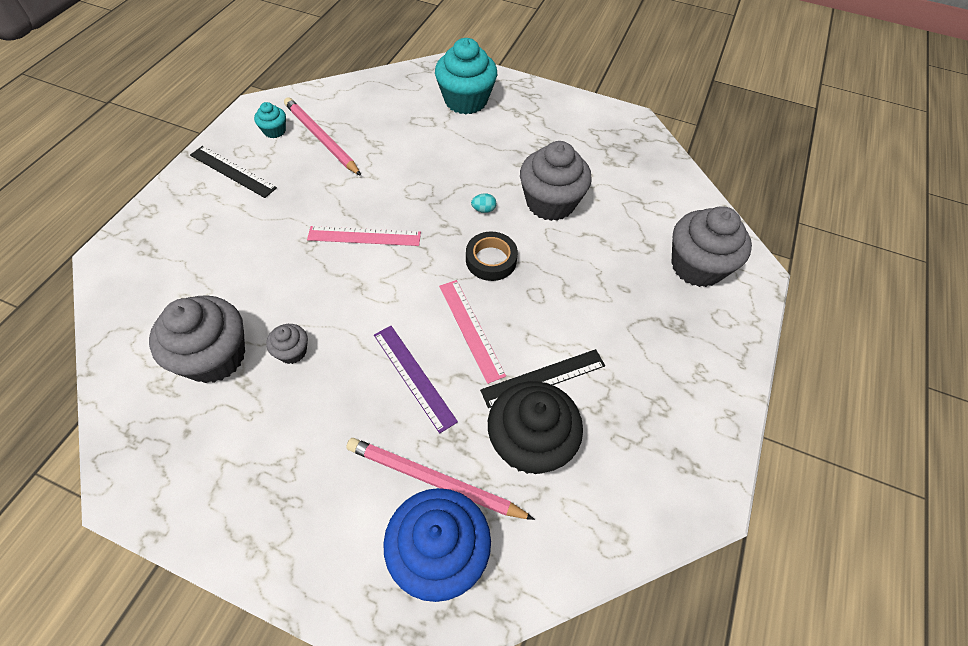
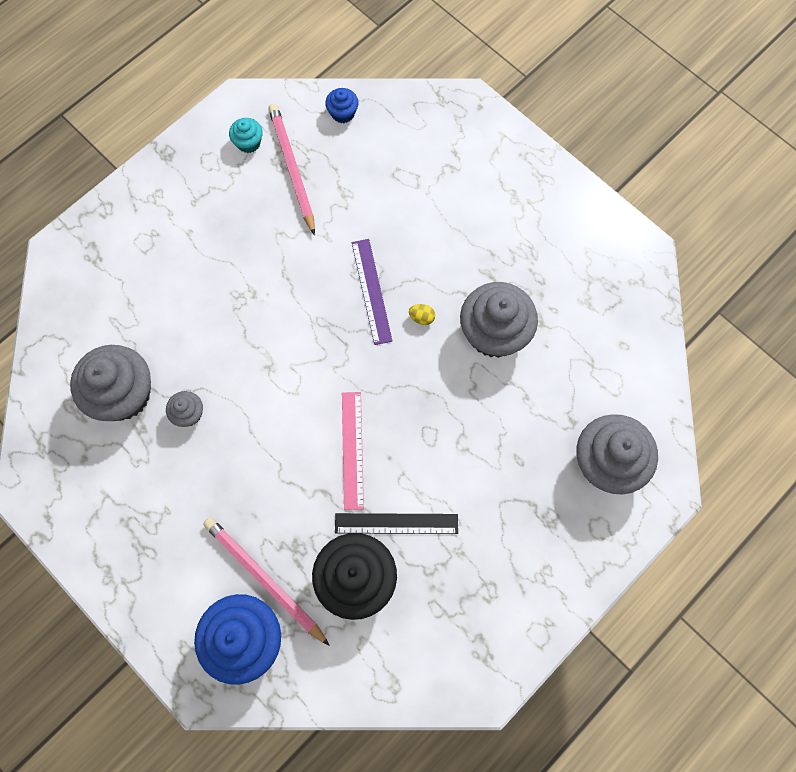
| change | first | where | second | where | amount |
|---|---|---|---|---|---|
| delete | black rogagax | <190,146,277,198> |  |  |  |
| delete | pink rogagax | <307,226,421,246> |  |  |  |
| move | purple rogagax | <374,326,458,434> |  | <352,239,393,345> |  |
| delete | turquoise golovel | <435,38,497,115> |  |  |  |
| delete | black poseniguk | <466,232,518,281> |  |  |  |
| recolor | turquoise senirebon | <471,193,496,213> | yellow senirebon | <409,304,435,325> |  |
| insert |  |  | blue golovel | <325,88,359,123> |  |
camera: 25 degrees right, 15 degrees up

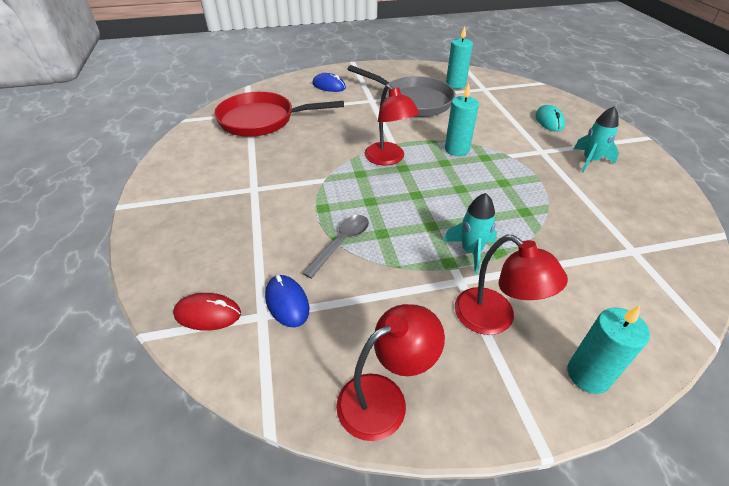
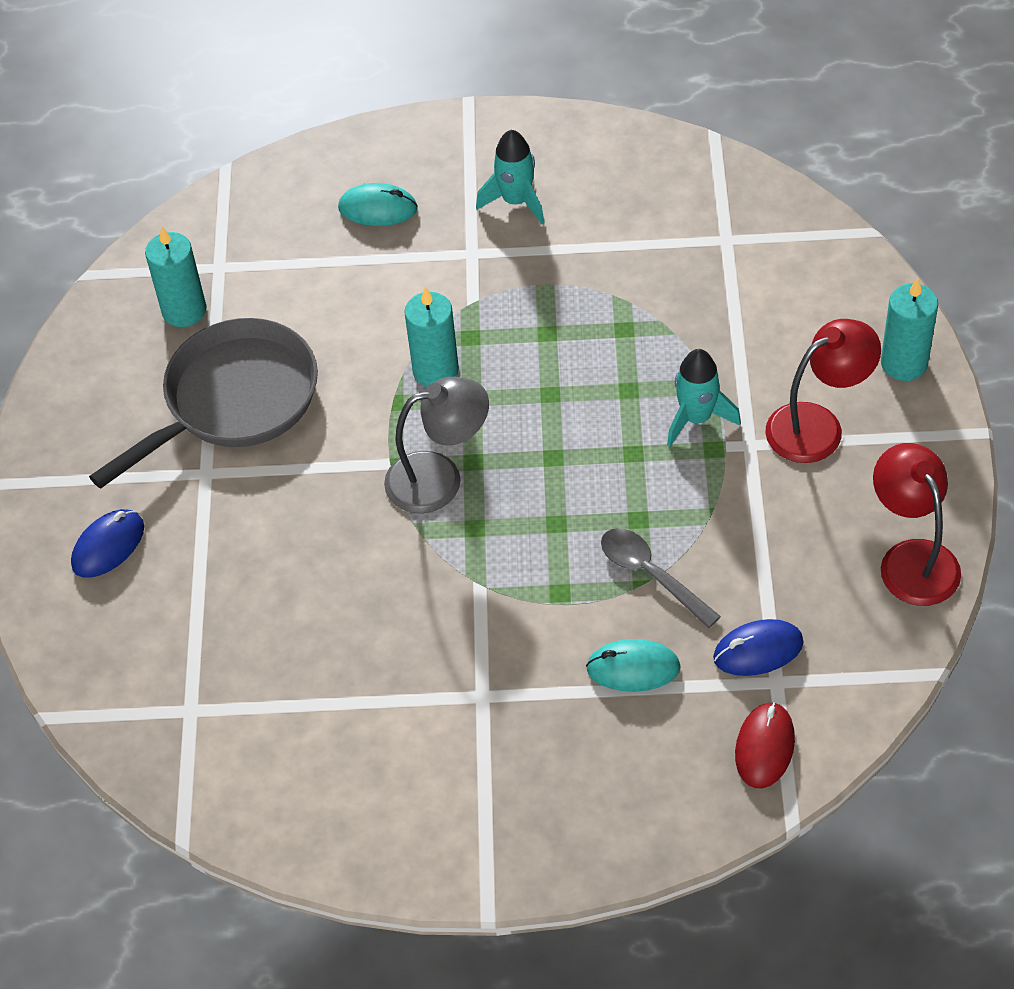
| change | first | where | second | where | amount |
|---|---|---|---|---|---|
| delete | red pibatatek | <214,92,344,137> |  |  |  |
| recolor | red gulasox | <364,84,419,166> | grey gulasox | <384,377,489,513> |  |
| insert |  |  | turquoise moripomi | <586,639,681,692> |  |
camera: 75 degrees left, 10 degrees up

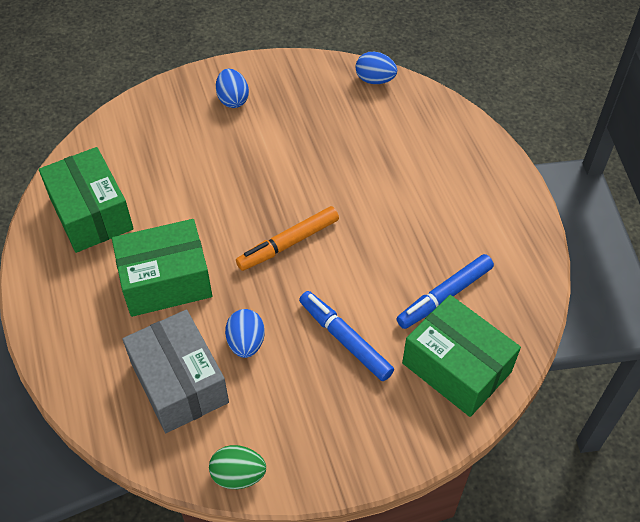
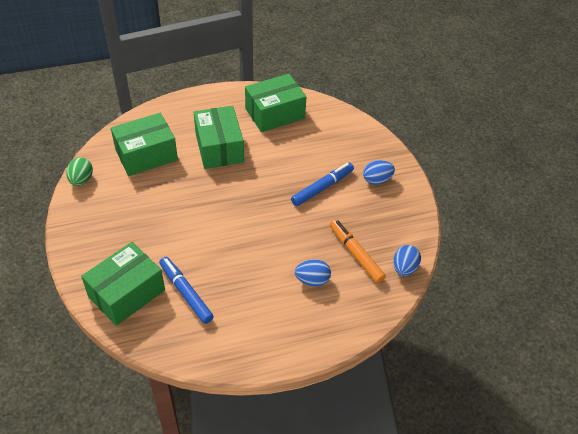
| change | first | where | second | where | amount |
|---|---|---|---|---|---|
| recolor | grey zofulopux | <122,310,229,433> | green zofulopux | <111,113,178,176> |  |
| move | blue senirebon | <225,309,265,358> |  | <295,259,331,286> |  |
| move | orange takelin | <236,206,339,271> |  | <330,219,386,283> |  |
| move | blue takelin | <299,291,394,381> |  | <291,163,354,206> |  |
camera: 90 degrees right, 5 degrees down

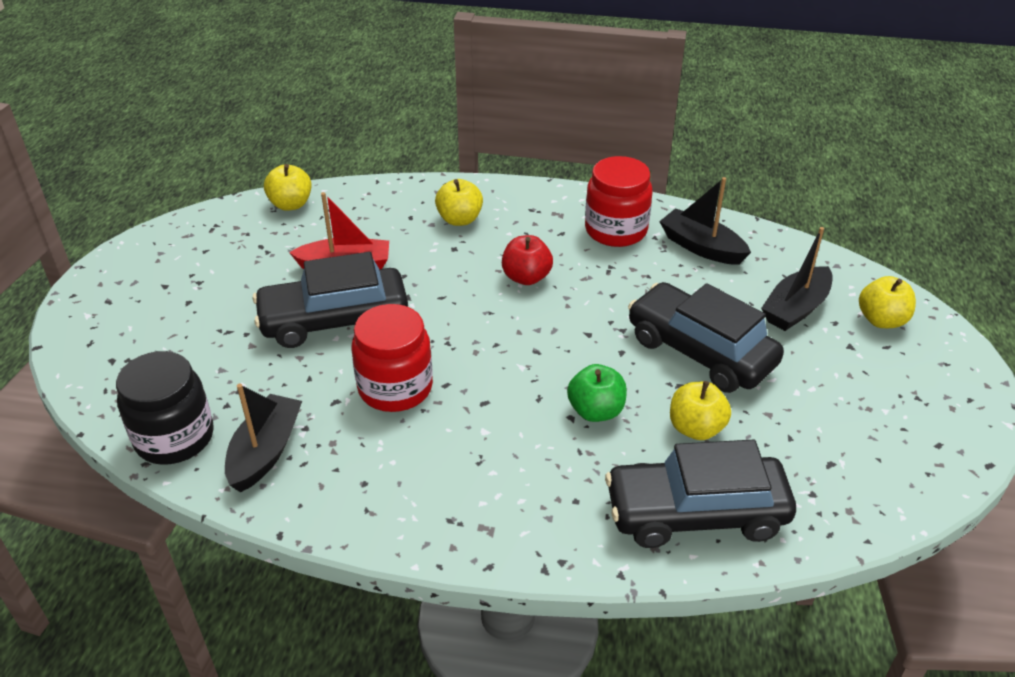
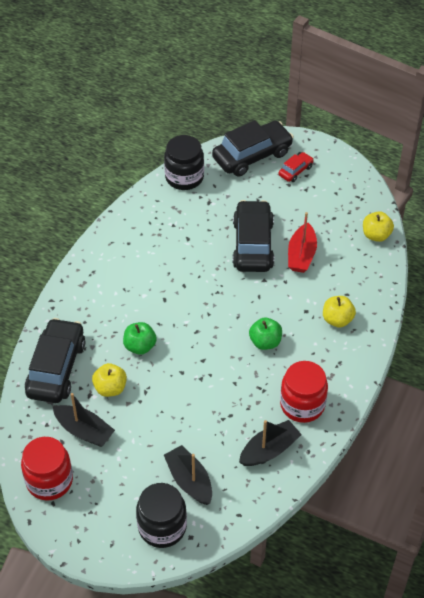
| change | first | where | second | where | amount |
|---|---|---|---|---|---|
| move | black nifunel | <225,384,302,492> |  | <53,393,115,447> |  |
| move | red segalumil | <352,304,433,412> |  | <21,437,73,501> |  |
| recolor | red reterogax | <502,235,553,285> | green reterogax | <249,318,282,350> |  |
| move | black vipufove | <628,282,784,393> |  | <212,120,294,177> |  |
| replace | yellow reterogax | <859,276,916,328> | black segalumil | <136,483,187,548> |  |
| insert |  |  | red vipufove | <279,152,314,182> |  |
camera: 105 degrees right, 10 degrees up

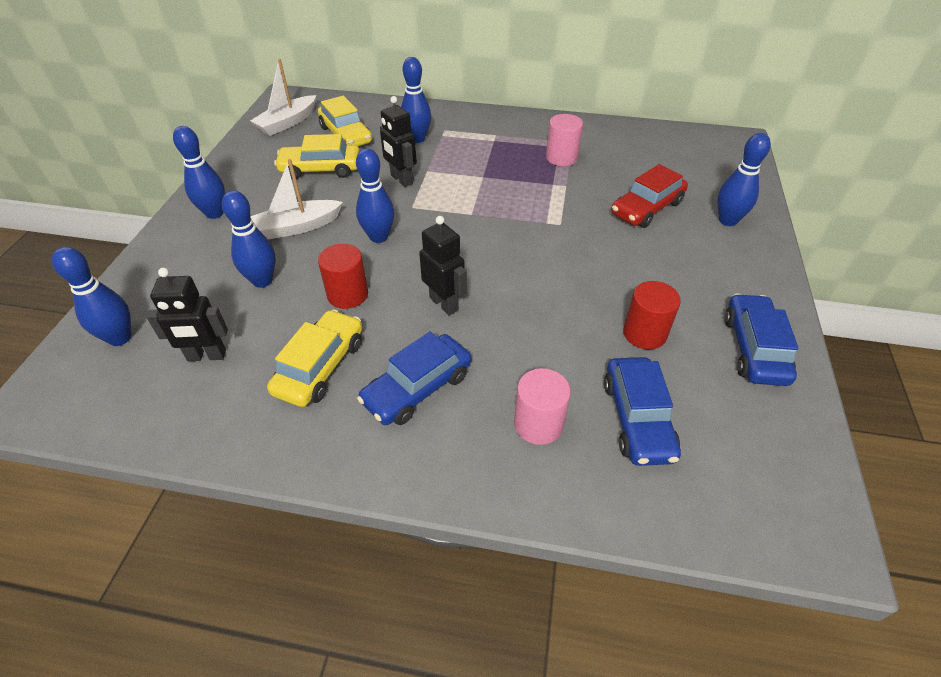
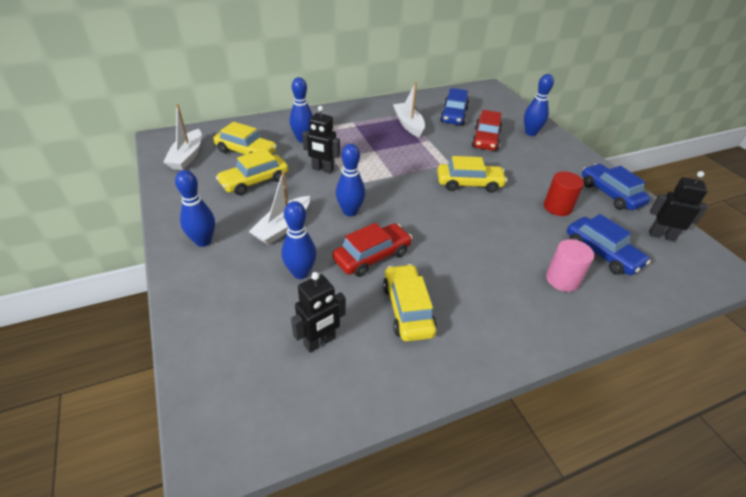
| change | first | where | second | where | amount |
|---|---|---|---|---|---|
| delete | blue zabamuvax | <52,247,131,346> |  |  |  |
| replace | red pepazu | <318,244,368,309> | red vipufove | <332,223,412,277> |  |
| move | blue vipufove | <357,331,471,425> |  | <440,88,469,125> |  |
| move | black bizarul | <419,216,467,315> |  | <649,171,708,241> |  |
| replace | pink pepazu | <546,114,583,166> | white nifunel | <393,82,425,137> |  |
| insert |  |  | yellow vipufove | <437,156,507,193> |  |
camera: 35 degrees left, 5 degrees down

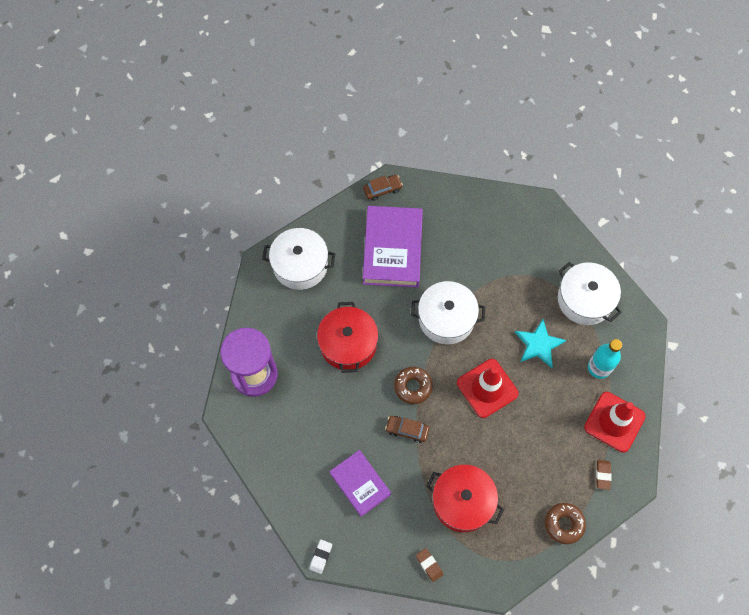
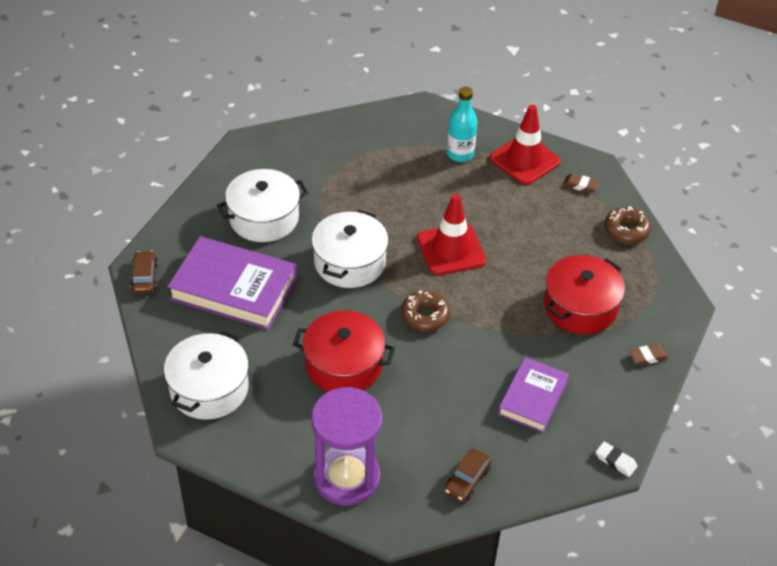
| change | first | where | second | where | amount |
|---|---|---|---|---|---|
| rotate | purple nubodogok | <329,450,391,517> |  | <498,357,569,433> | 45 degrees counterclockwise |
| move | brown vipufove | <385,416,429,443> |  | <445,448,492,502> |  |
| delete | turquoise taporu | <515,319,566,368> |  |  |  |
| move | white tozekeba | <558,262,622,325> |  | <217,169,308,242> |  |
camera: 75 degrees left, 20 degrees down

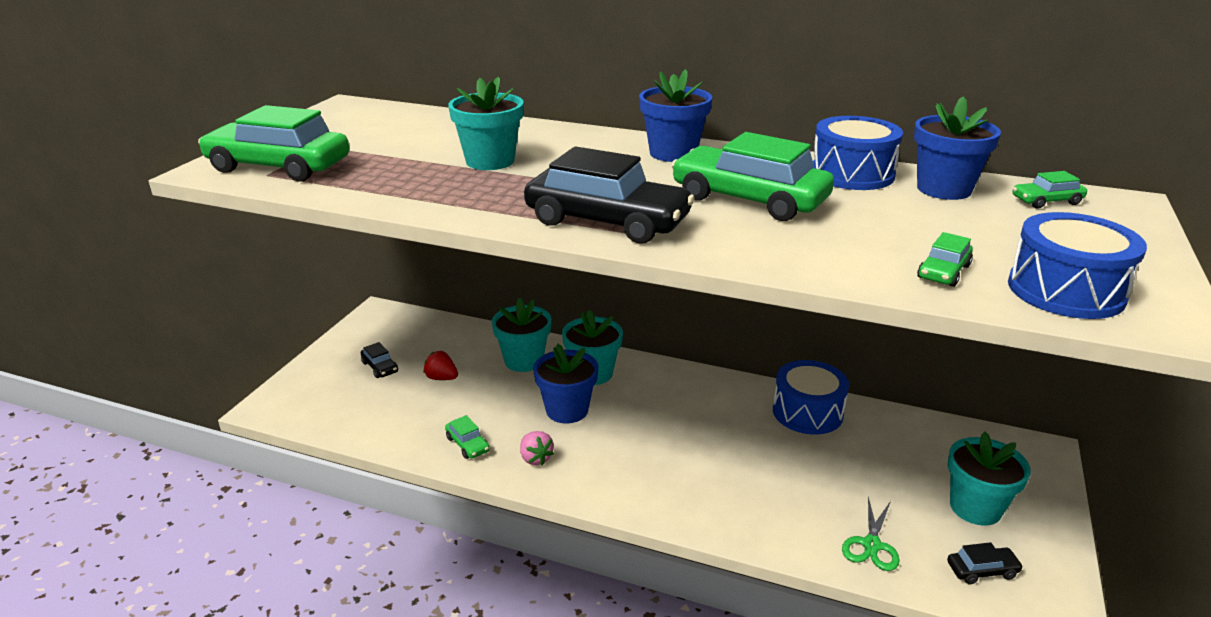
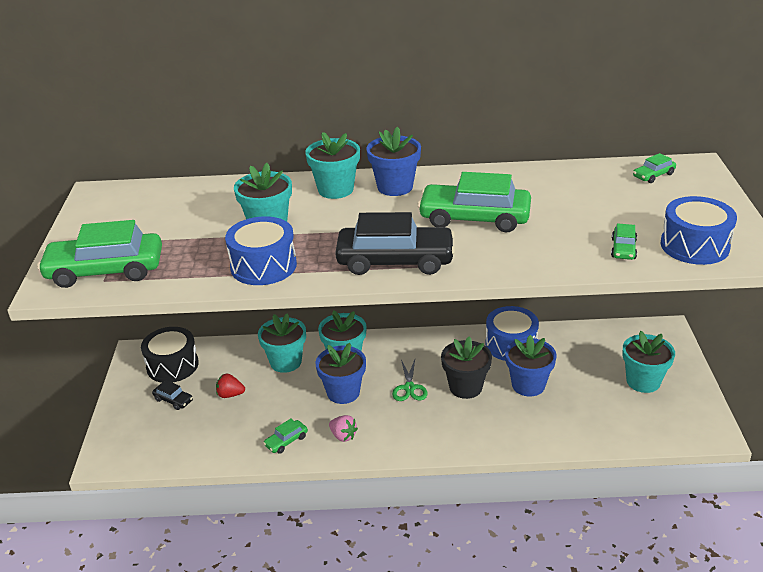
| change | first | where | second | where | amount |
|---|---|---|---|---|---|
| rotate | green vipufove | <445,415,490,459> |  | <263,419,308,454> | 105 degrees clockwise |
| move | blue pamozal | <813,116,903,190> |  | <225,216,297,285> |  |
| move | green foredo | <842,497,900,571> |  | <392,360,428,401> |  |
| move | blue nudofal | <914,96,1001,200> |  | <505,335,557,397> |  |
| delete | black vipufove | <947,542,1023,584> |  |  |  |
| insert |  |  | black pamozal | <141,327,199,383> |  |
| insert |  |  | turquoise nudofal | <305,132,360,199> |  |
| insert |  |  | black nudofal | <441,336,492,399> |  |
camera: 20 degrees left, 5 degrees up

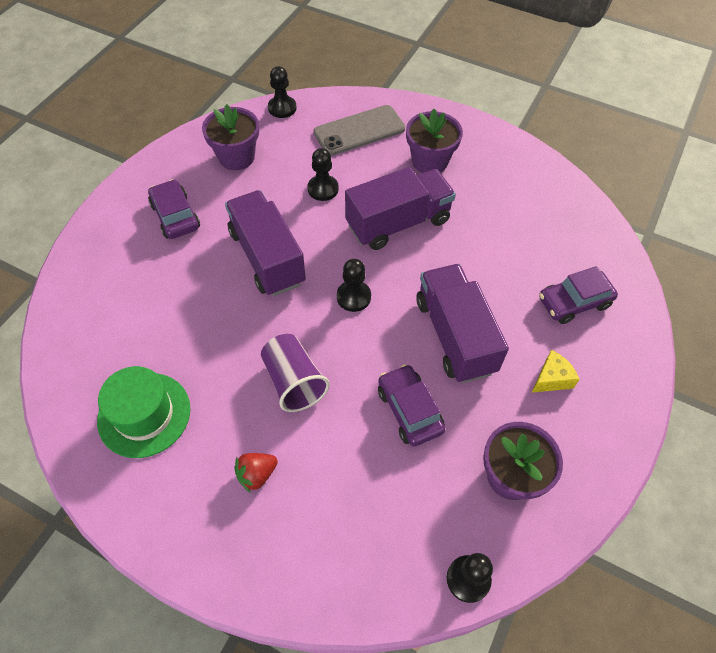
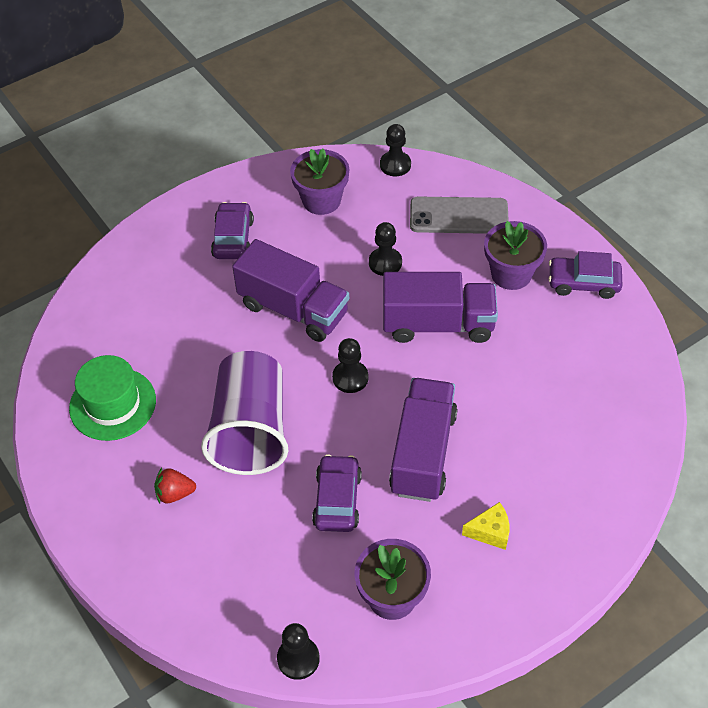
| change | first | where | second | where | amount |
|---|---|---|---|---|---|
| rotate | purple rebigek | <225,190,306,296> |  | <232,239,349,342> | 120 degrees clockwise |
| resize | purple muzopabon | <261,334,330,412> |  | <201,351,288,475> | x1.60 |
| move | purple vipufove | <539,266,618,324> |  | <549,251,623,299> |  |
camera: 30 degrees right, 5 degrees down

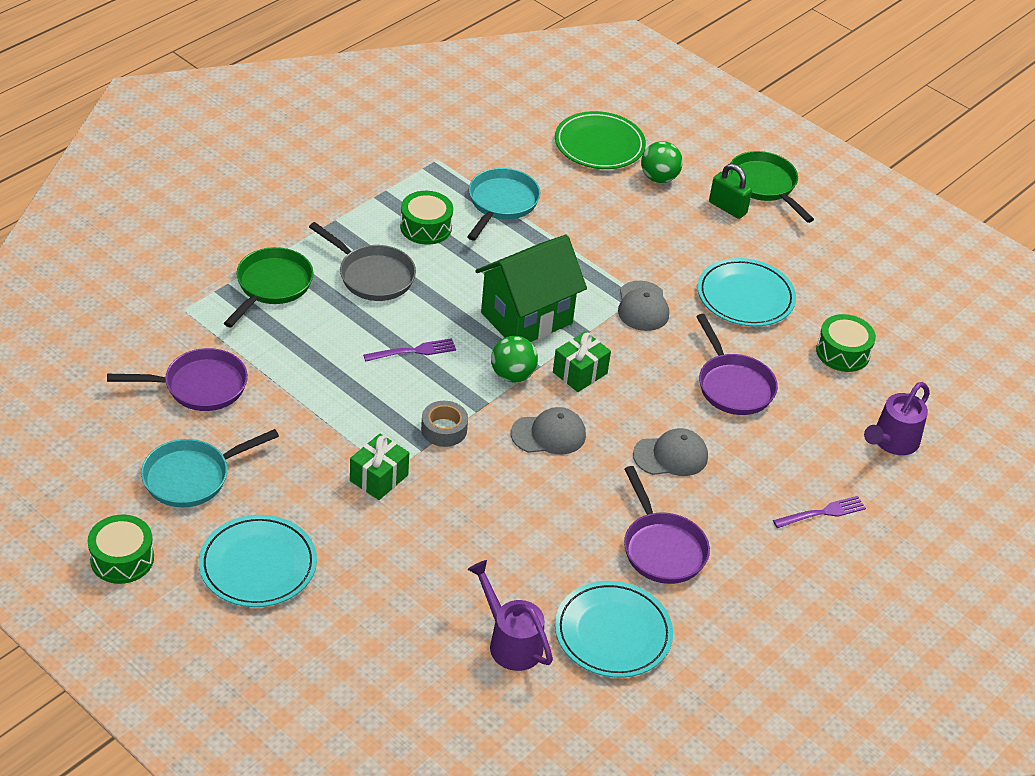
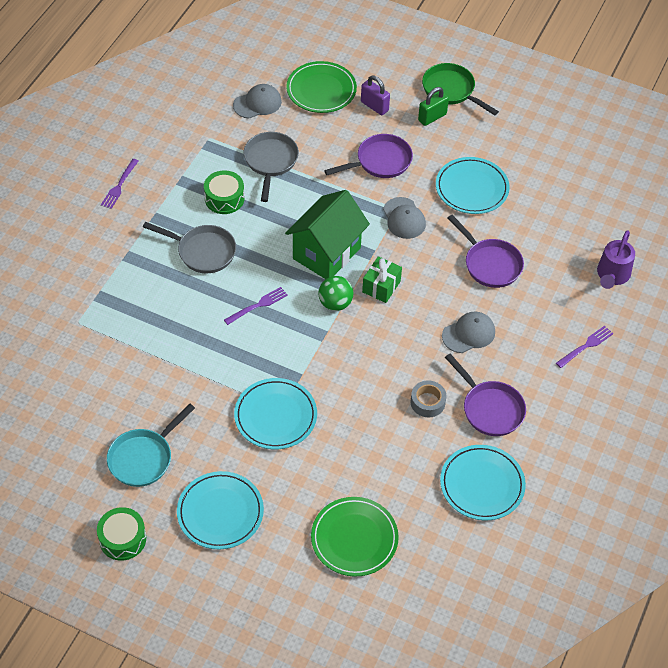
| change | first | where | second | where | amount |
|---|---|---|---|---|---|
| move | purple pibatatek | <107,348,248,411> |  | <324,134,413,178> |  |
| delete | green pibatatek | <224,247,314,328> |  |  |  |
| replace | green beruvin | <350,434,409,500> | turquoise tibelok | <234,378,317,449> |  |
| move | grey poseniguk | <421,401,468,447> |  | <411,380,446,417> |  |
| recolor | turquoise pibatatek | <467,168,541,240> | grey pibatatek | <244,132,299,202> |  |
| delete | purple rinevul | <467,560,553,671> |  |  |  |
| move | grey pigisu | <511,407,586,455> |  | <233,84,282,118> |  |
| replace | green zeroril | <641,141,683,183> | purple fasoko | <361,75,390,115> |  |
| rotate | green fasoko | <709,164,752,219> |  | <418,87,449,126> | 60 degrees counterclockwise |
| delete | green pamozal | <816,314,876,372> |  |  |  |
| insert |  |  | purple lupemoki | <101,159,139,209> |  |
| insert |  |  | green tibelok | <311,497,399,577> |  |
camera: 15 degrees left, 10 degrees up

